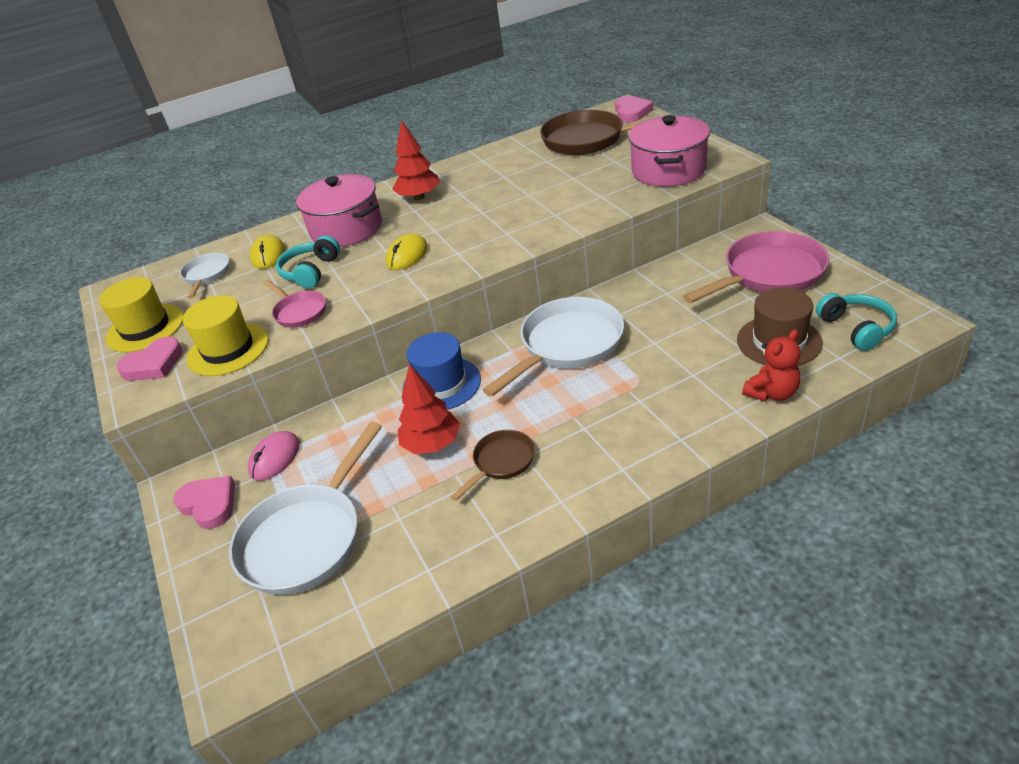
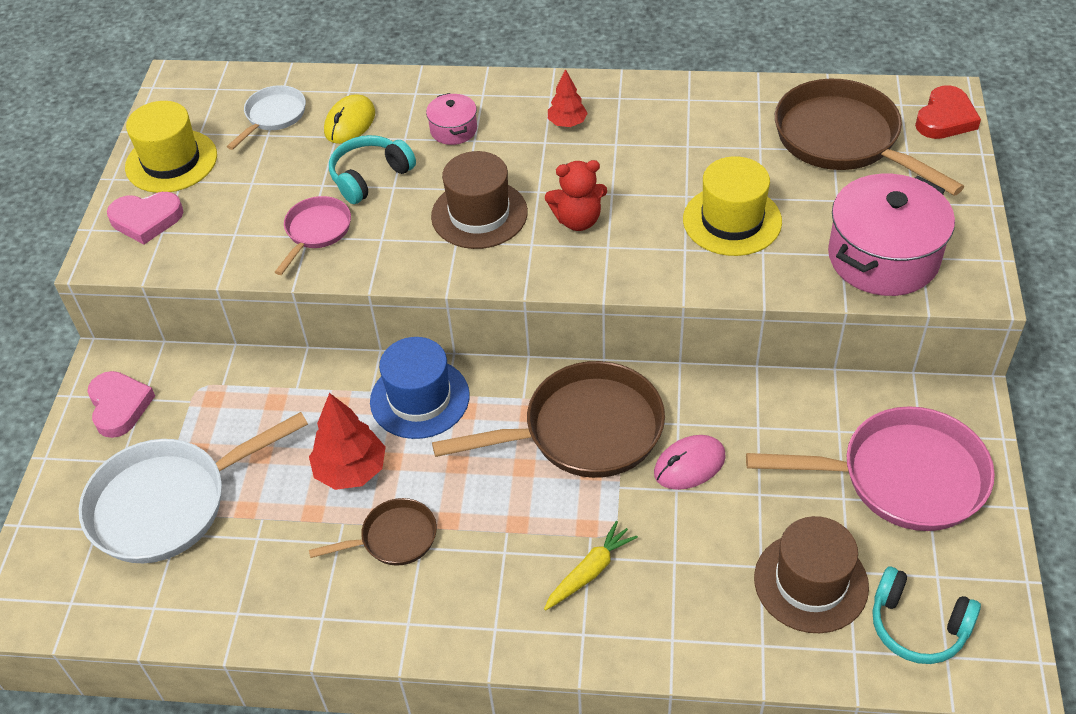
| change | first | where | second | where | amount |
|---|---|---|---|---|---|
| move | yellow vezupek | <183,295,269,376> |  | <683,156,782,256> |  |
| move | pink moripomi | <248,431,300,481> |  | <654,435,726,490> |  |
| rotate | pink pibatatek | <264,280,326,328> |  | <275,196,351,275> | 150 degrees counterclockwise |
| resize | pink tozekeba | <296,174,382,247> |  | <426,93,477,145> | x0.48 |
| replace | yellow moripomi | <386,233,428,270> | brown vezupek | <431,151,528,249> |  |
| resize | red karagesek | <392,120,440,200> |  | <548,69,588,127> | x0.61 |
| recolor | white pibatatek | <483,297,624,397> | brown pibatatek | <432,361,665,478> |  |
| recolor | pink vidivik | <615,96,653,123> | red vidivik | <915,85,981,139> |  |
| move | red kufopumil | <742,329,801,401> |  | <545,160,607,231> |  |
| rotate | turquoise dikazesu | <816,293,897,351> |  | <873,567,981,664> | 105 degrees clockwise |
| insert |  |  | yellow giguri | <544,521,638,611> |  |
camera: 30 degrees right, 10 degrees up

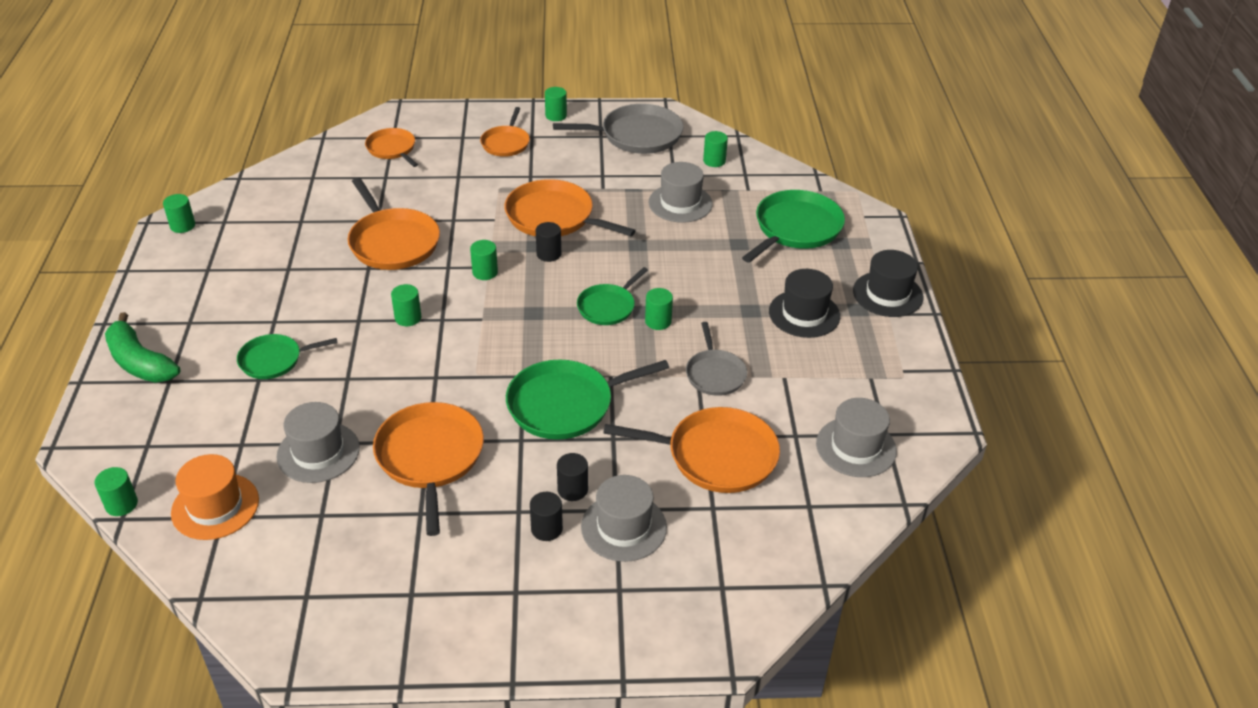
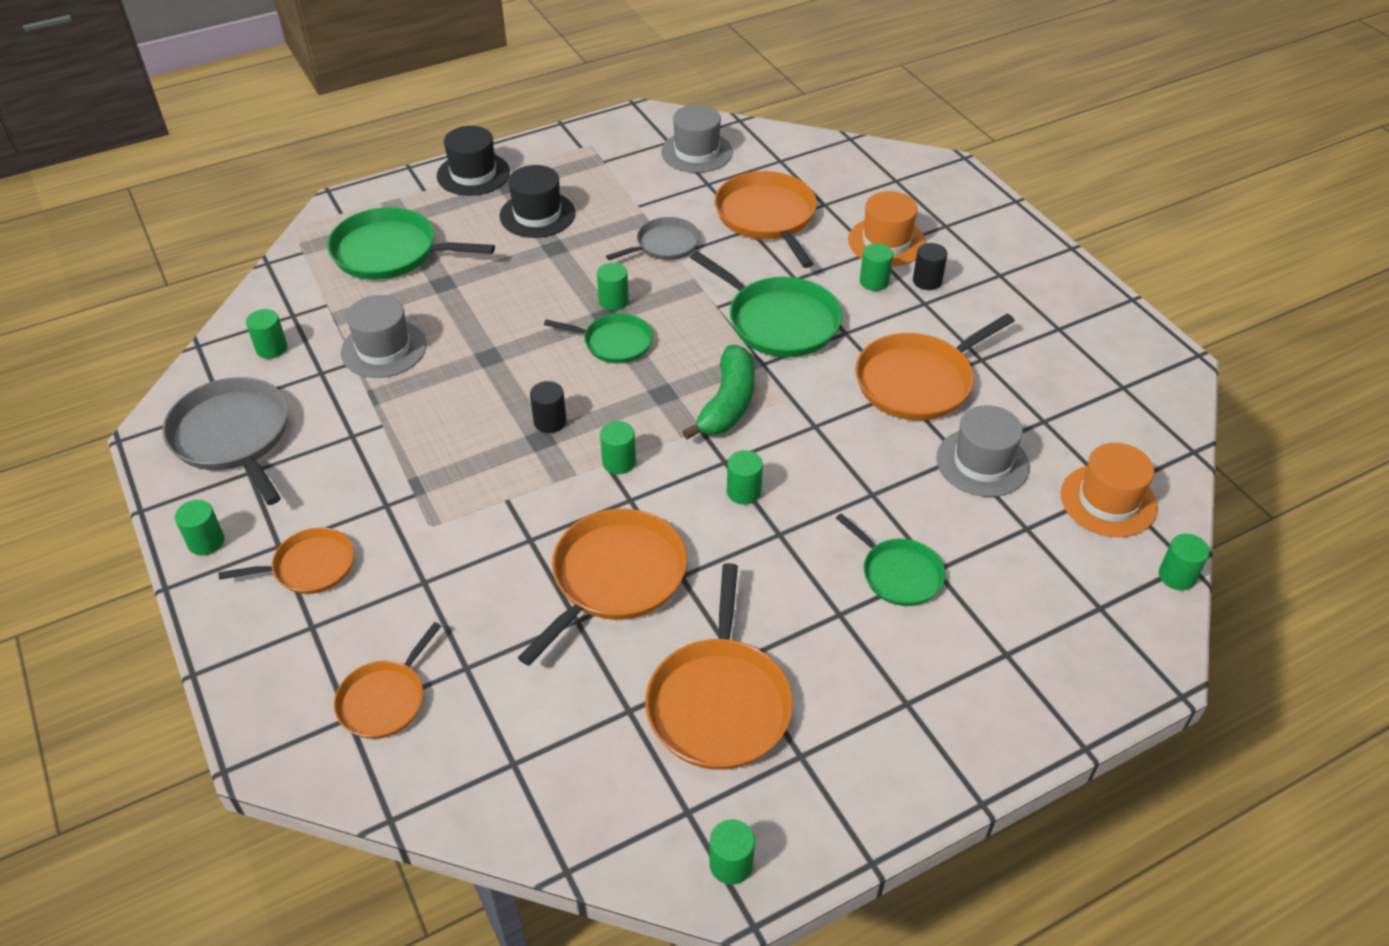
| change | first | where | second | where | amount |
|---|---|---|---|---|---|
| move | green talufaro | <105,312,180,383> |  | <682,345,755,440> |  |
| move | orange pibatatek | <504,179,636,236> |  | <645,563,793,770> |  |
| recolor | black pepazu | <557,453,588,501> | green pepazu | <860,243,893,291> |  |
| recolor | grey vezupek | <581,475,667,562> | orange vezupek | <848,191,926,266> |  |
camera: 115 degrees left, 5 degrees up

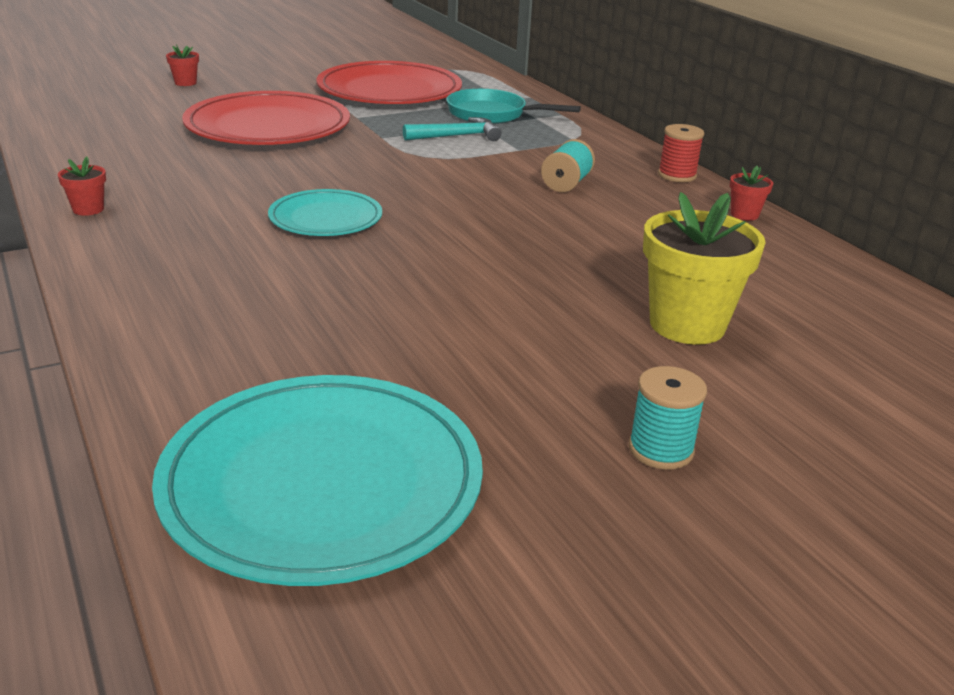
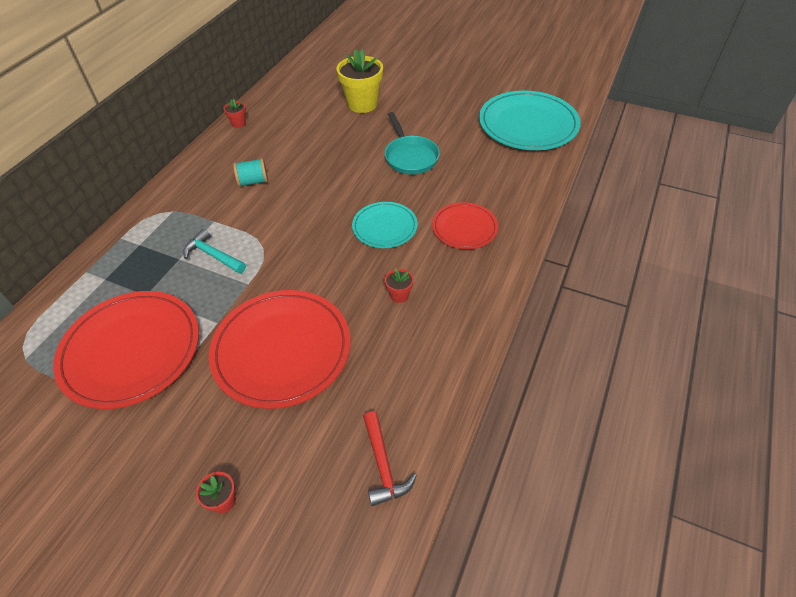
| change | first | where | second | where | amount |
|---|---|---|---|---|---|
| move | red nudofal | <58,157,106,216> |  | <385,268,414,303> |  |
| move | turquoise pibatatek | <446,89,581,124> |  | <385,112,440,175> |  |
| delete | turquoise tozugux | <629,366,707,469> |  |  |  |
| delete | red tozugux | <658,124,704,182> |  |  |  |
| insert |  |  | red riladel | <363,411,417,506> |  |
| insert |  |  | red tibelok | <432,202,498,249> |  |
camera: 125 degrees left, 20 degrees up

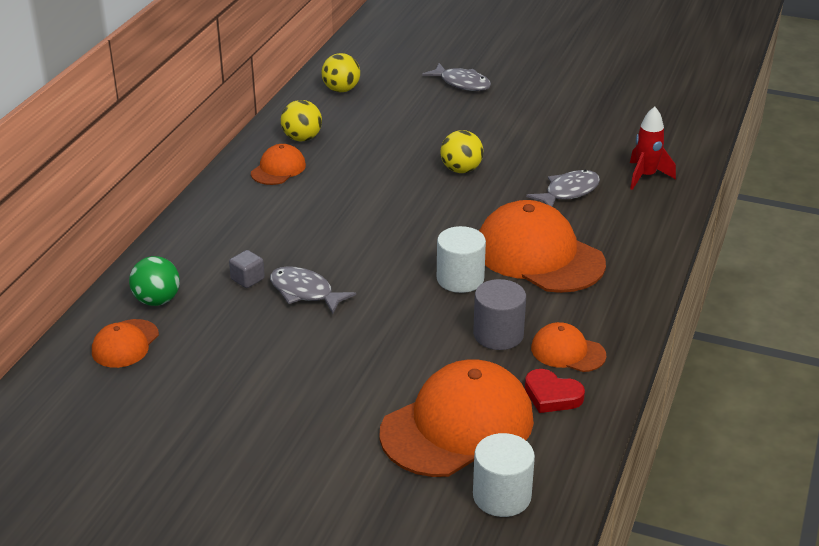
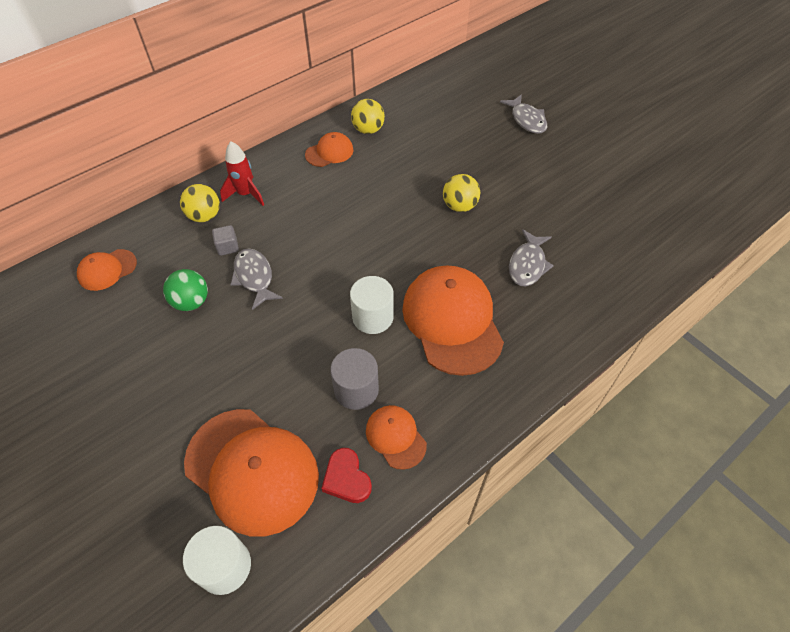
| change | first | where | second | where | amount |
|---|---|---|---|---|---|
| move | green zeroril | <129,256,180,306> |  | <163,269,208,311> |  |
| move | yellow zeroril | <322,53,360,92> |  | <180,184,220,222> |  |
| rotate | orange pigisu | <379,360,534,477> |  | <184,409,319,537> | 45 degrees clockwise |
| rotate | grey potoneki | <526,170,600,207> |  | <509,229,554,286> | 120 degrees clockwise |
| move | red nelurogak | <630,106,676,190> |  | <220,141,264,206> |  |
camera: 30 degrees right, 20 degrees up

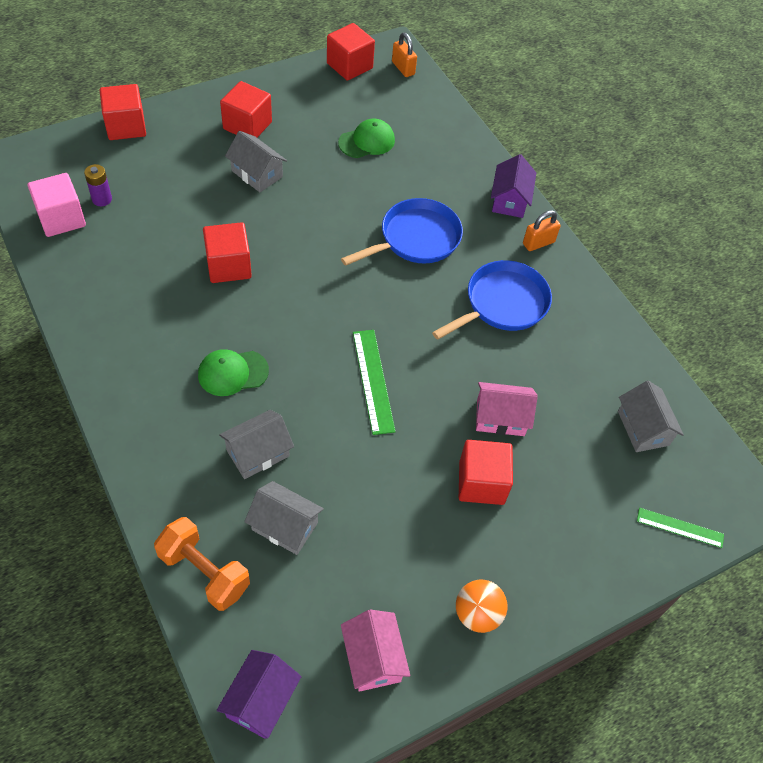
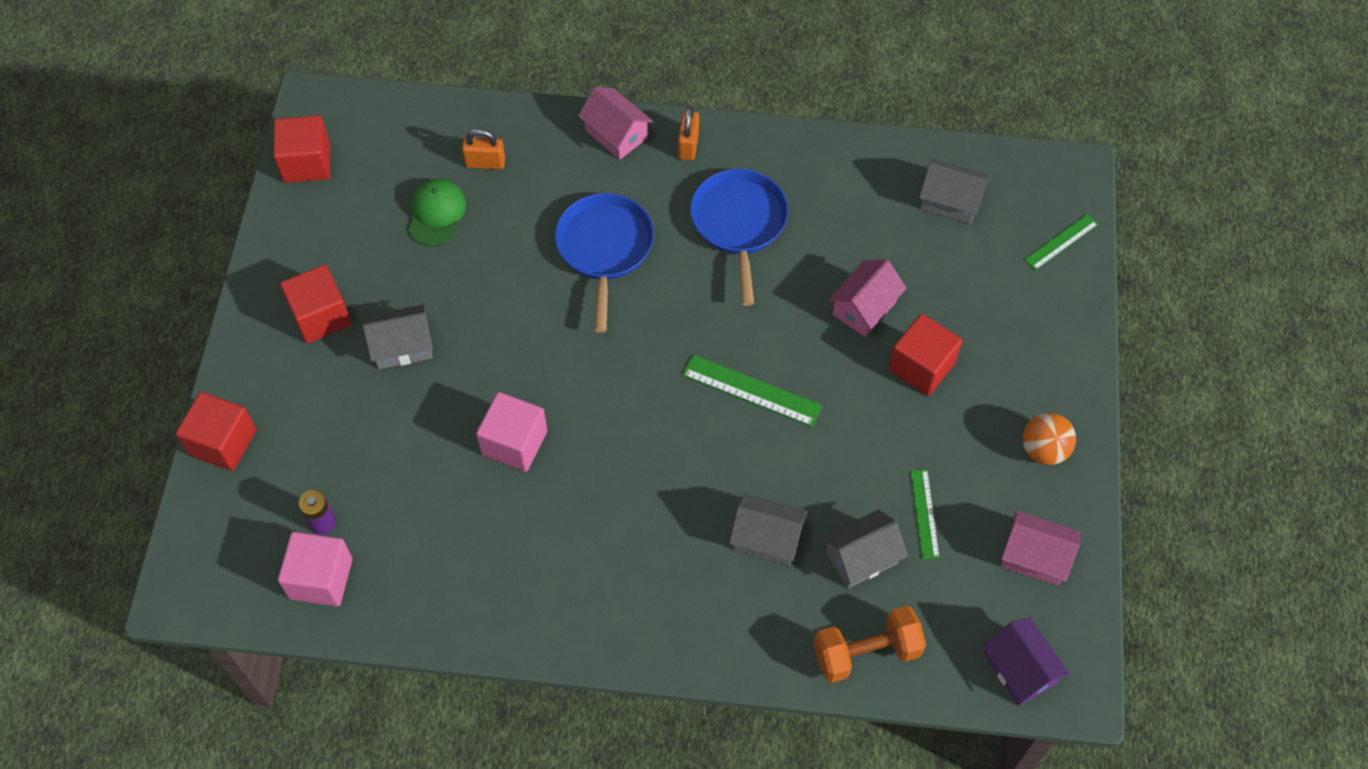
| change | first | where | second | where | amount |
|---|---|---|---|---|---|
| delete | green pigisu | <198,349,269,396> |  |  |  |
| recolor | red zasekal | <203,222,252,283> | pink zasekal | <476,392,547,472> |  |
| rotate | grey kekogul | <219,410,294,479> |  | <729,494,807,566> | 75 degrees counterclockwise |
| move | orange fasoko | <392,33,417,77> |  | <462,129,505,170> |  |
| recolor | purple kekogul | <491,154,536,218> | pink kekogul | <578,87,653,160> |  |
| insert |  |  | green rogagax | <910,469,940,559> |  |
camera: 50 degrees left, 5 degrees up

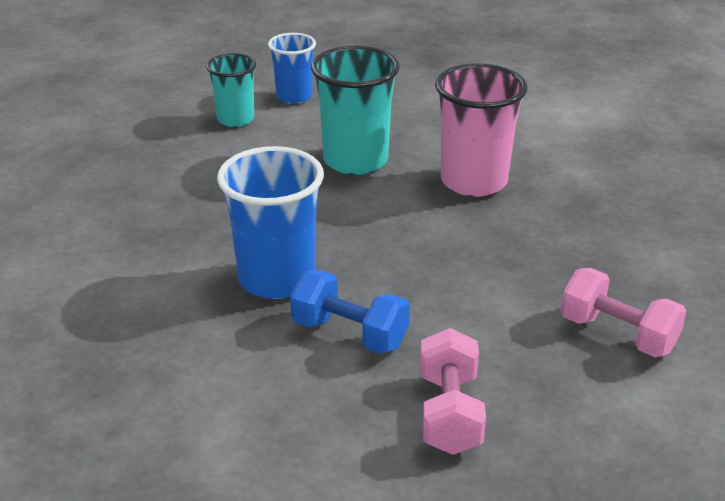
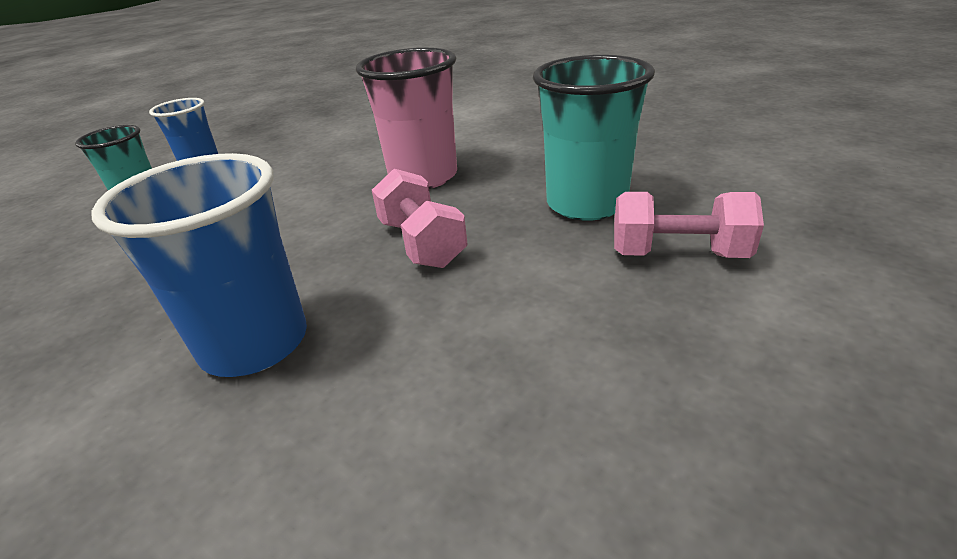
| change | first | where | second | where | amount |
|---|---|---|---|---|---|
| delete | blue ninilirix | <290,270,410,354> |  |  |  |
| move | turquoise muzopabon | <311,46,400,175> |  | <533,55,655,221> |  |
| move | pink ninilirix | <420,328,486,455> |  | <372,169,468,268> |  |
camera: 25 degrees left, 0 degrees up

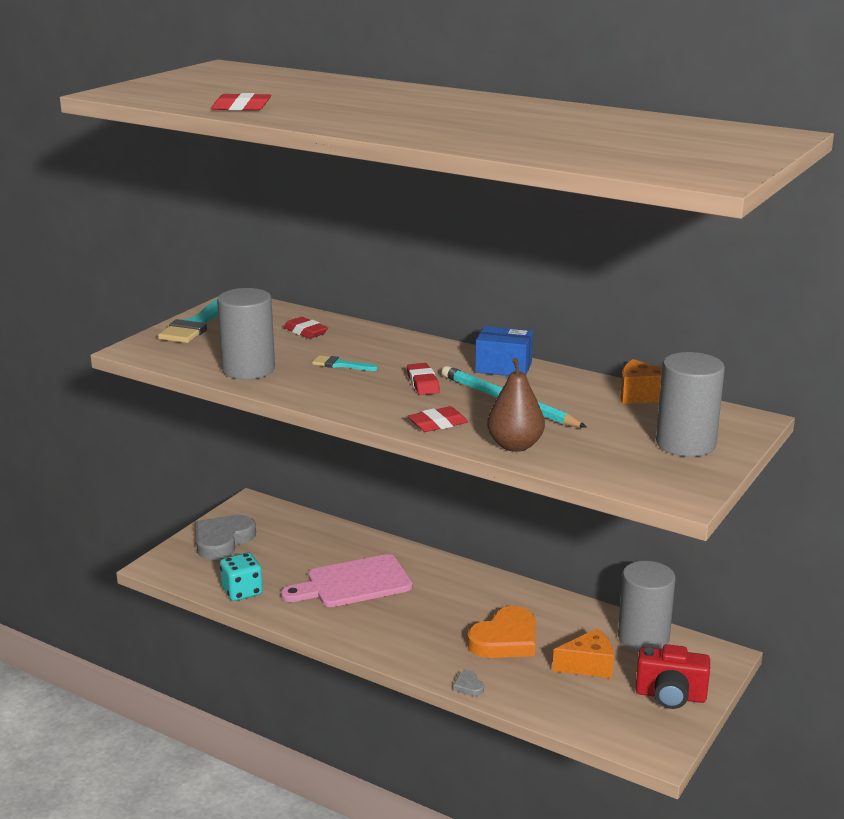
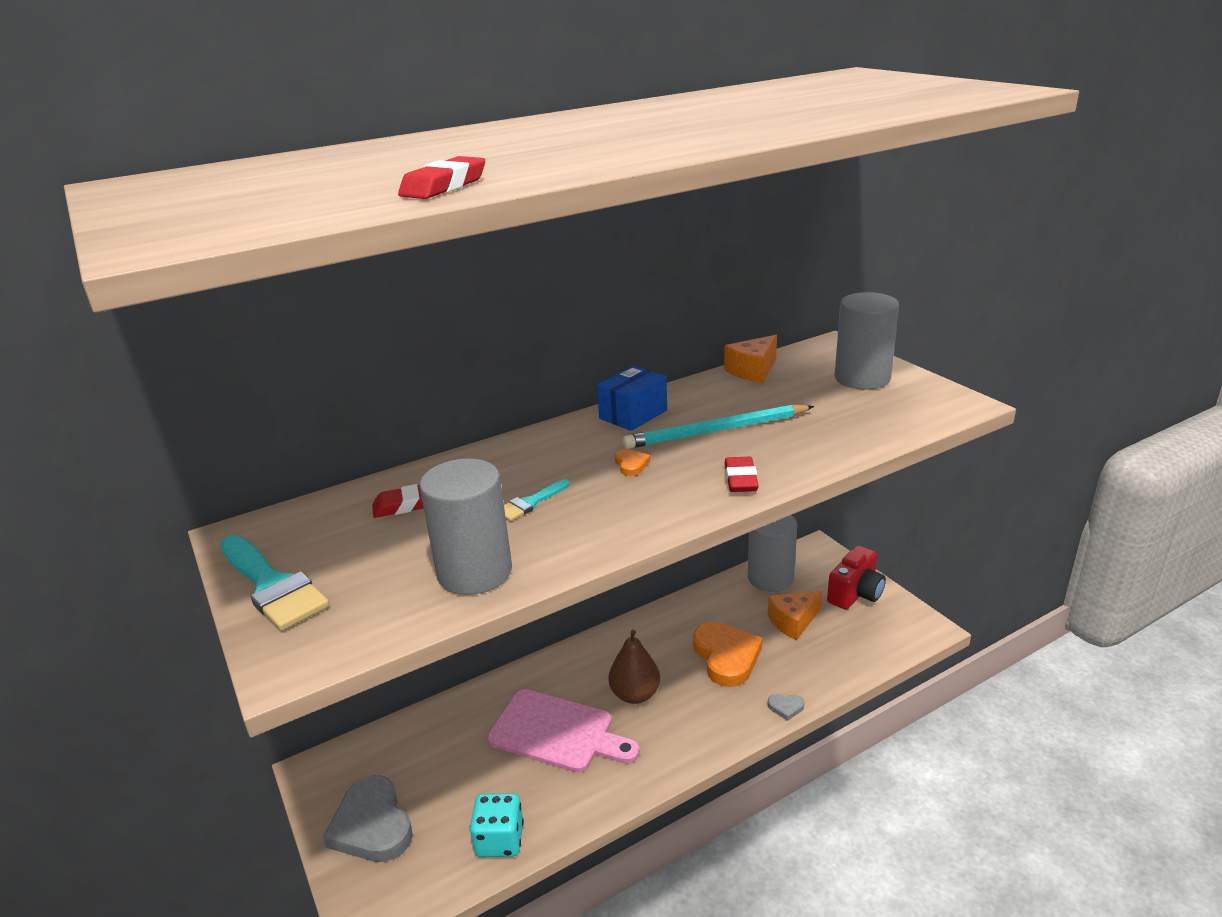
| change | first | where | second | where | amount |
|---|---|---|---|---|---|
| rotate | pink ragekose | <281,554,412,607> |  | <488,689,640,772> | 75 degrees counterclockwise |
| replace | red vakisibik | <407,363,440,395> | orange vidivik | <615,449,650,476> |  |
| move | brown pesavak | <487,358,545,452> |  | <608,630,660,704> |  |
| rotate | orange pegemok | <552,629,614,678> |  | <768,591,822,640> | 135 degrees counterclockwise |
camera: 60 degrees left, 5 degrees up

